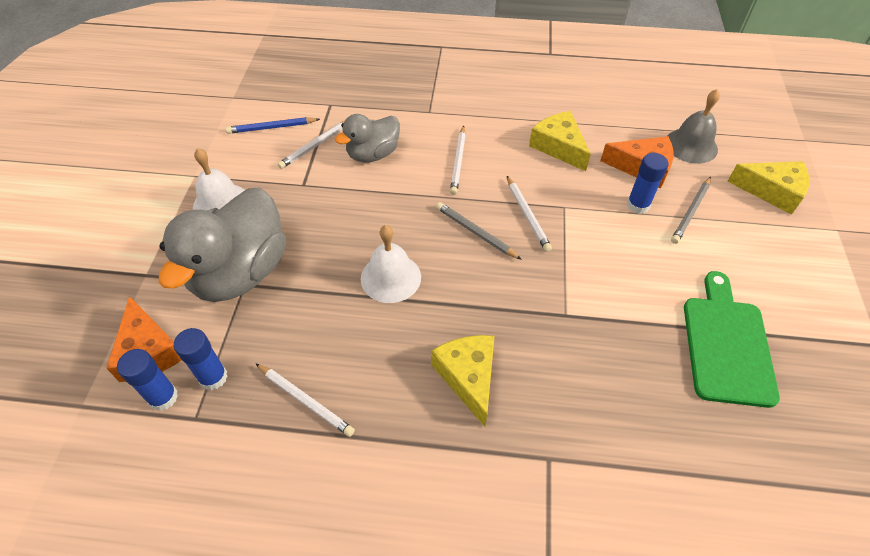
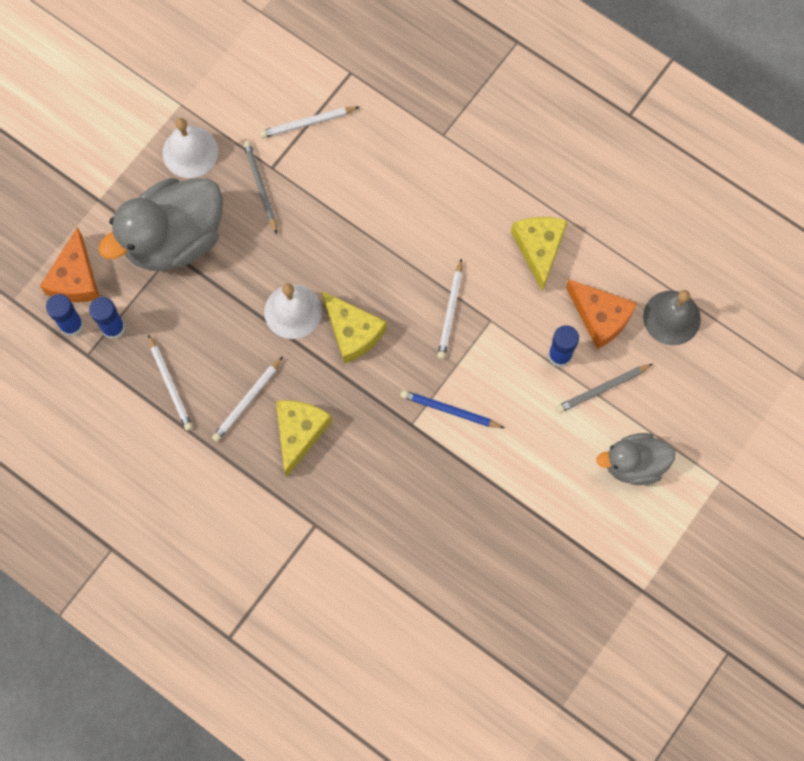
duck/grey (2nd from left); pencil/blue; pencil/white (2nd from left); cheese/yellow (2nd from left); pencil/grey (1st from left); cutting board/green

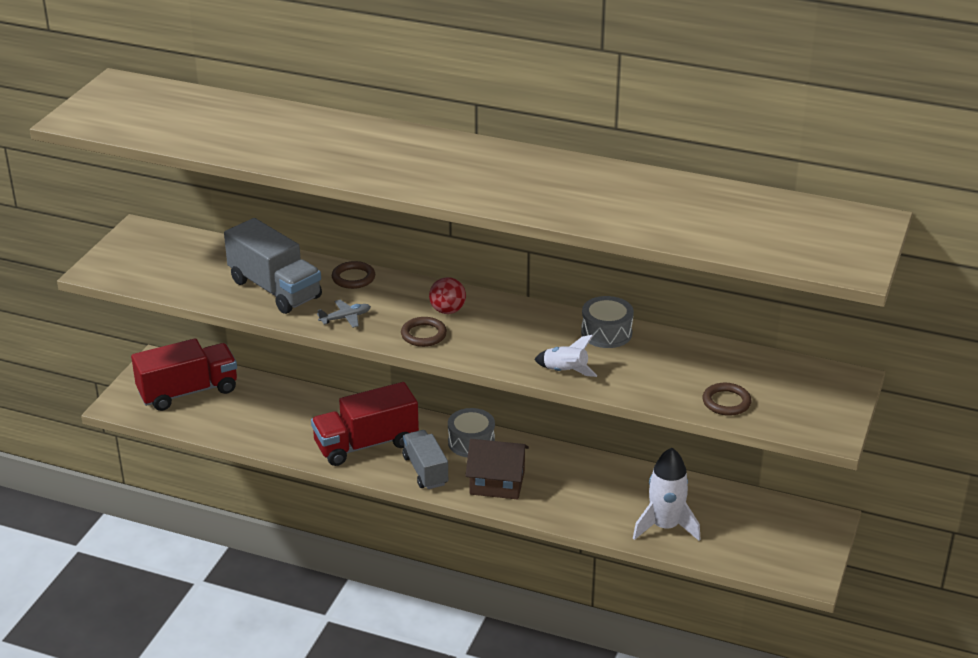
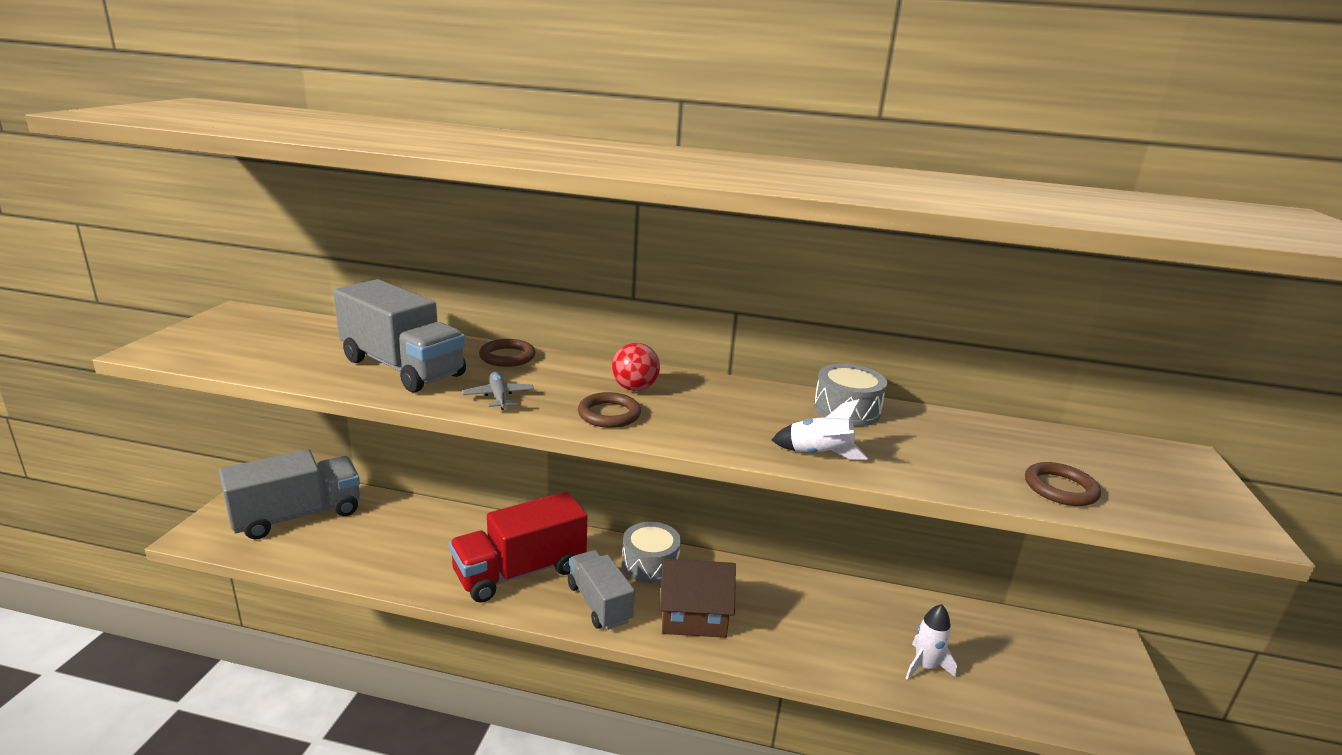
plane/grey; truck/grey (1st from left); rocket/white (2nd from left)

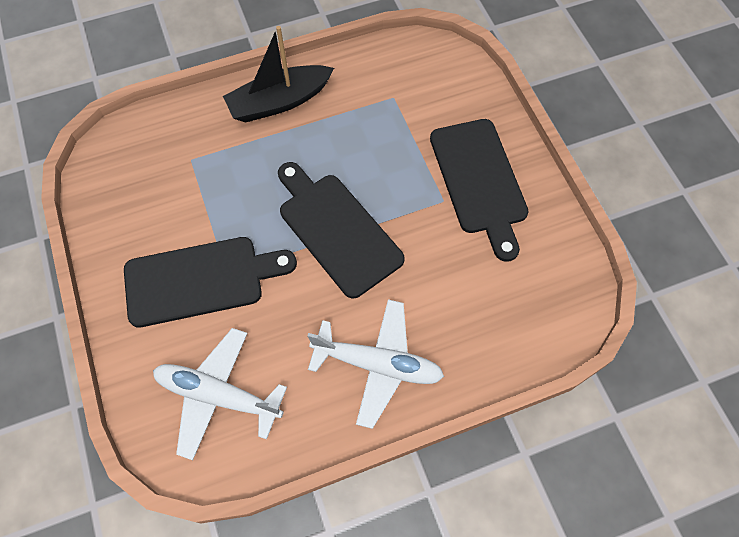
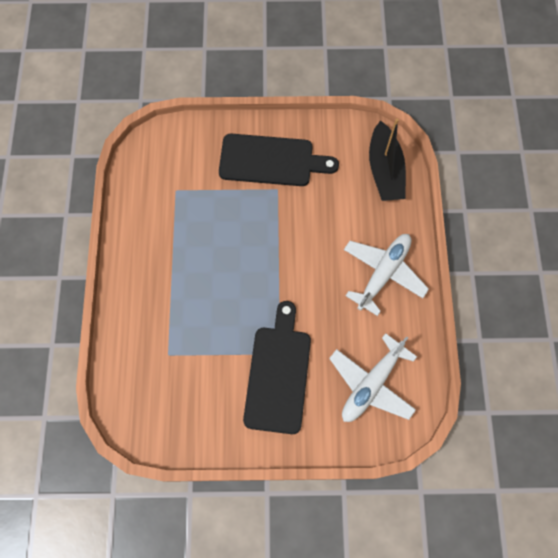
boat/black; cutting board/black (2nd from left in the first image)

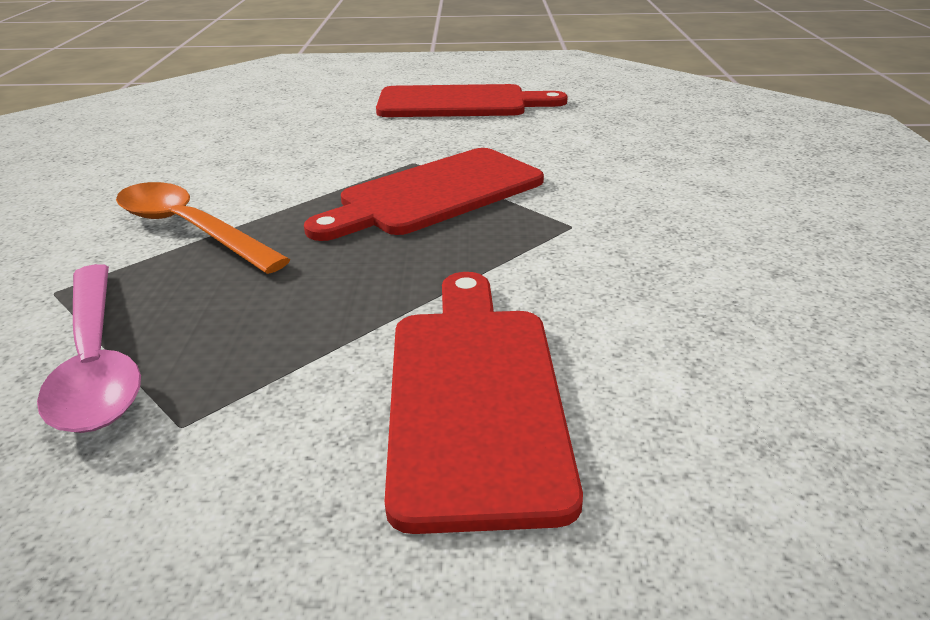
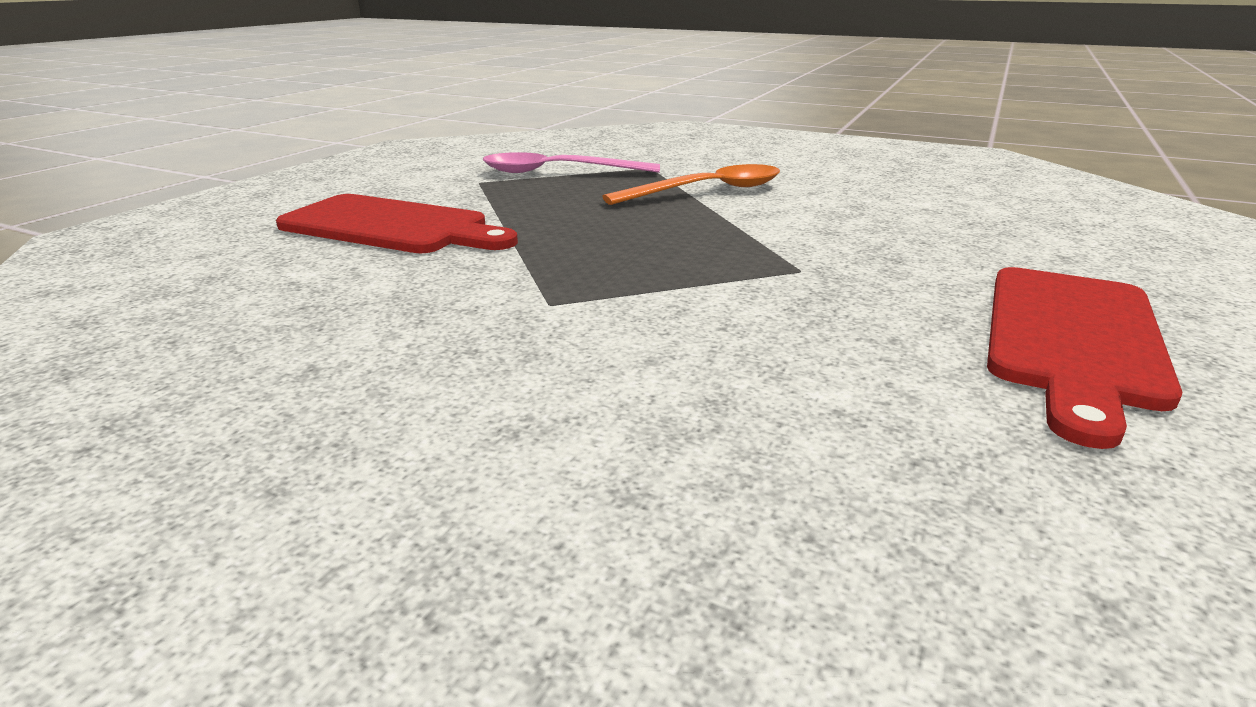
cutting board/red (1st from left in the first image)

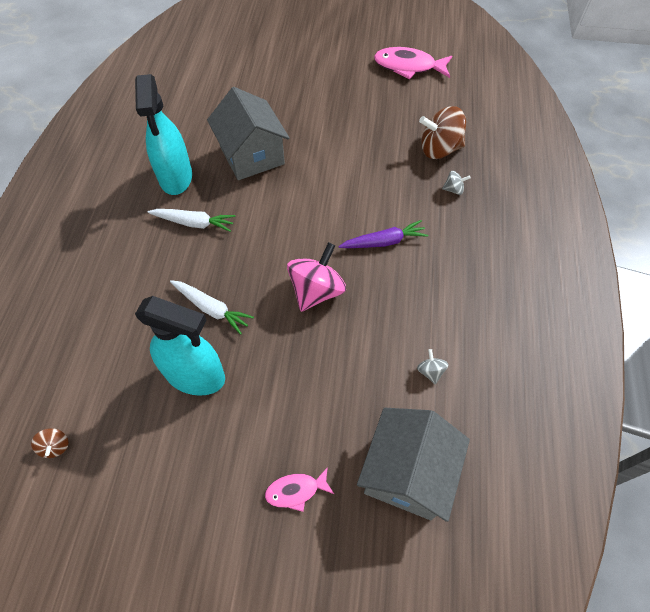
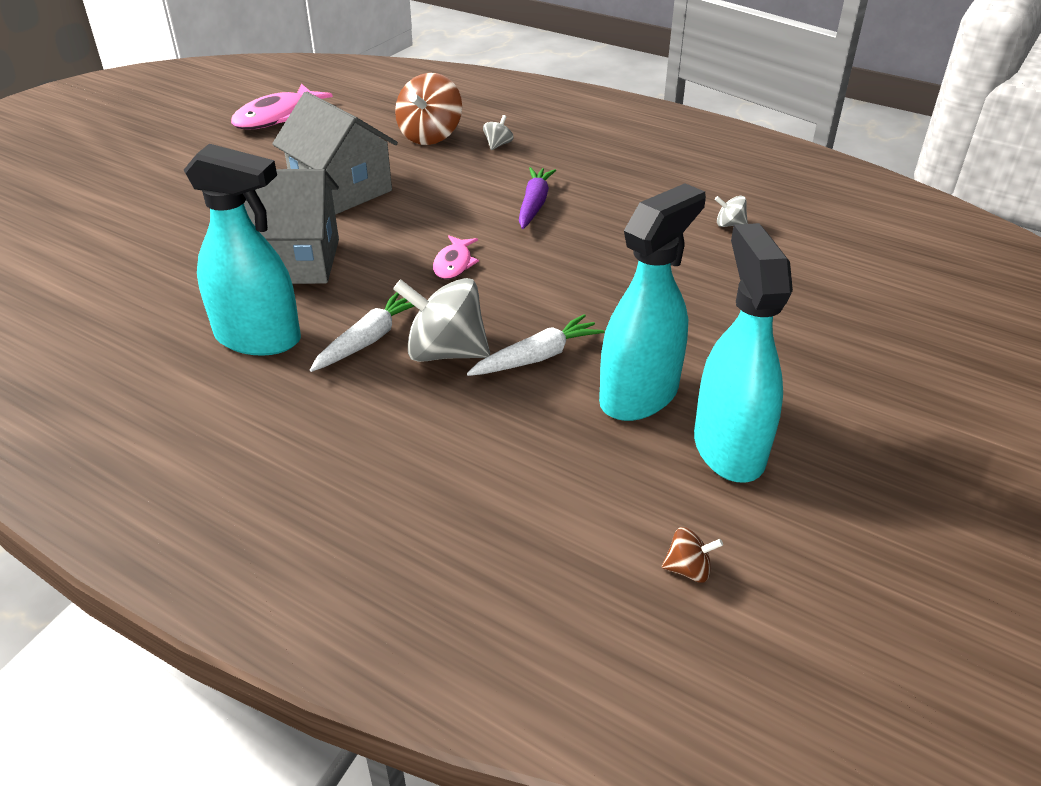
spinning top/pink; house/grey (2nd from left); fish/pink (2nd from left); spray bottle/turquoise (3rd from left); spinning top/grey (1st from left)

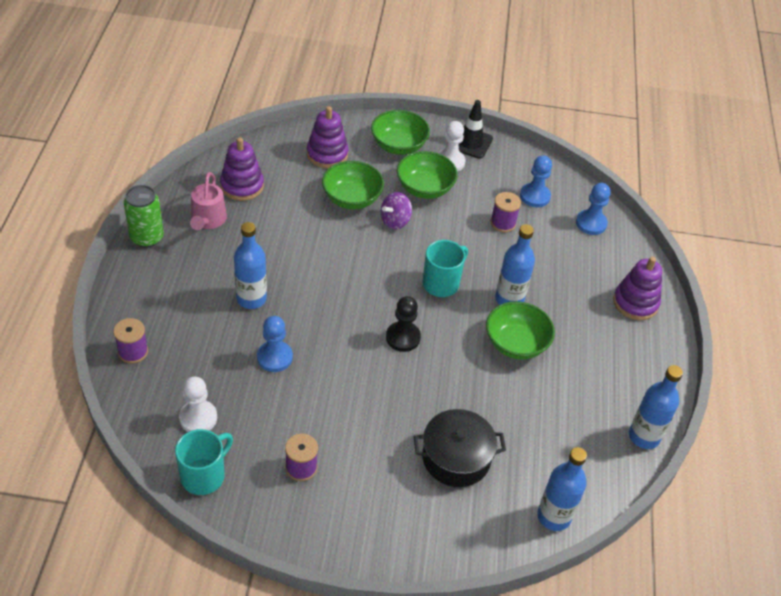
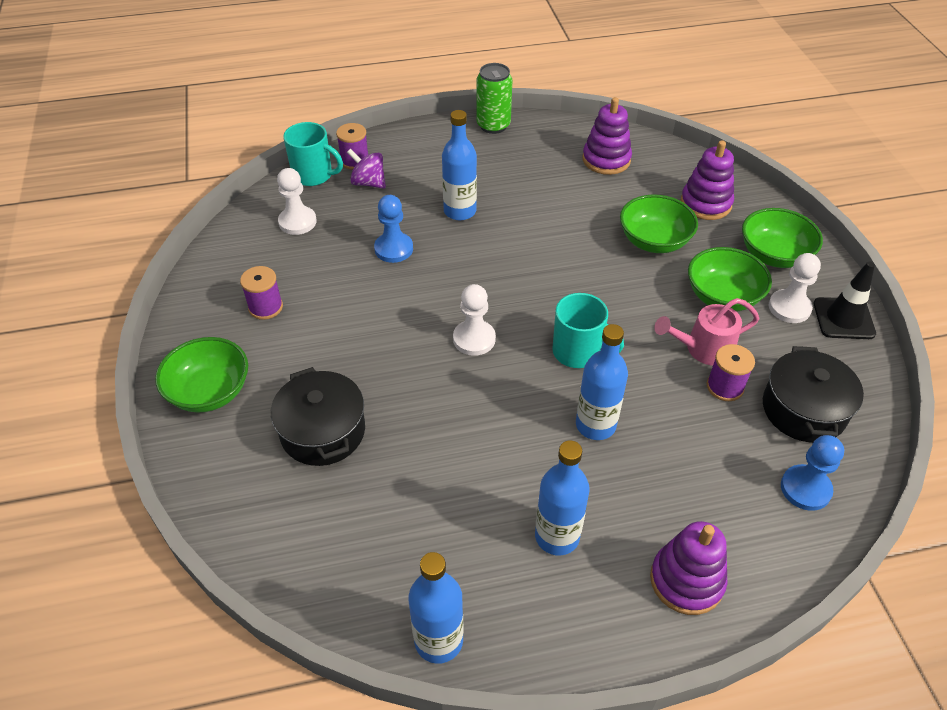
pot/black (2nd from left); watering can/pink; spinning top/purple; pawn/white (2nd from left); bowl/green (1st from left); mug/turquoise (1st from left); bottle/blue (3rd from left)

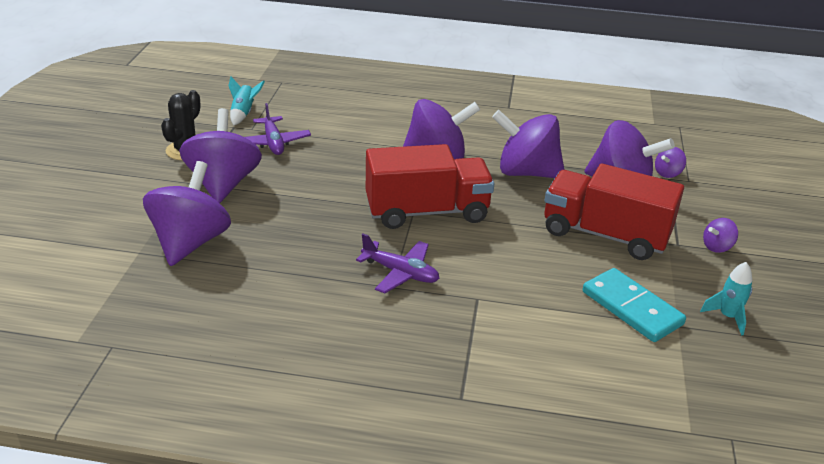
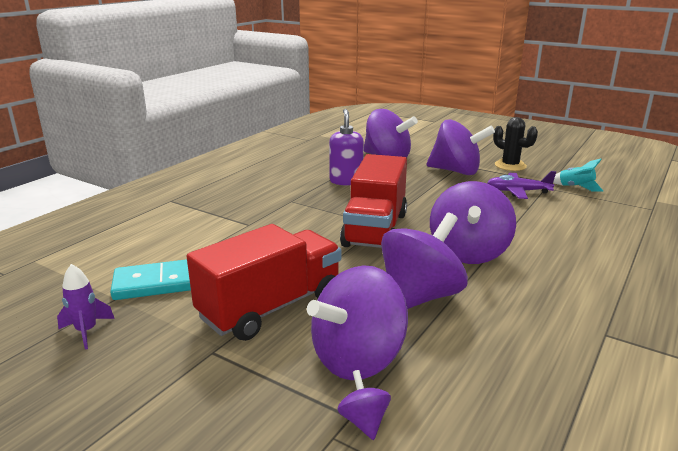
spinning top/purple (7th from left in the first image); plane/purple (2nd from left in the first image); rocket/purple; soap dispenser/purple

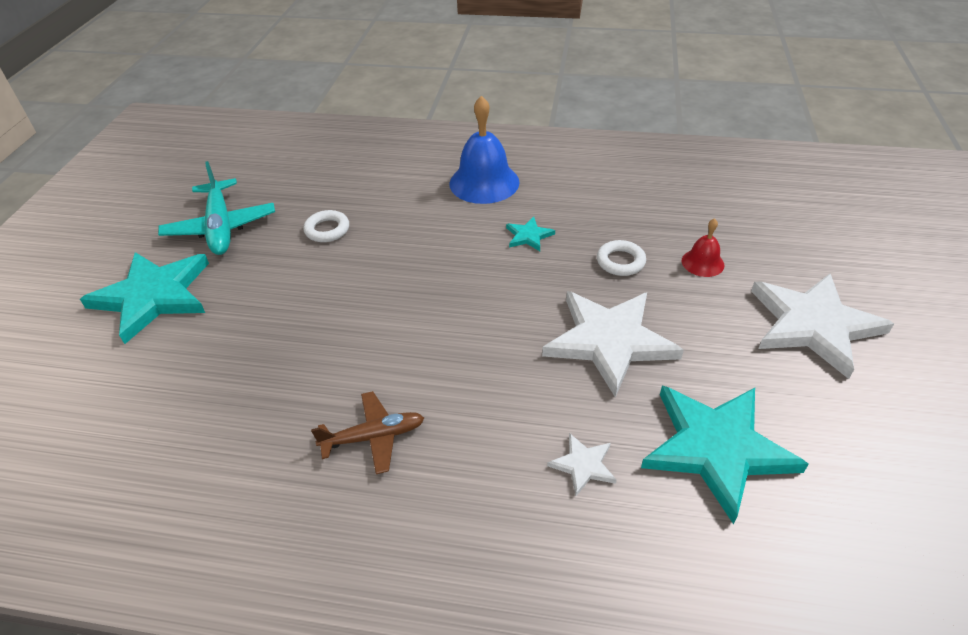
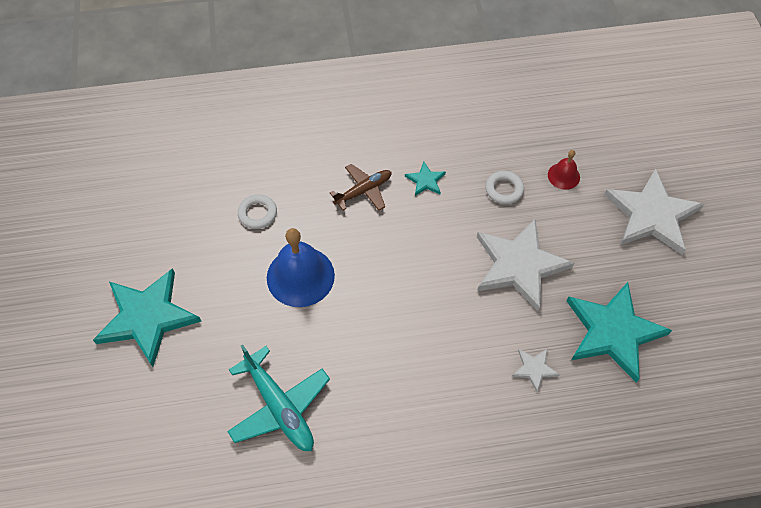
bell/blue; plane/turquoise; plane/brown

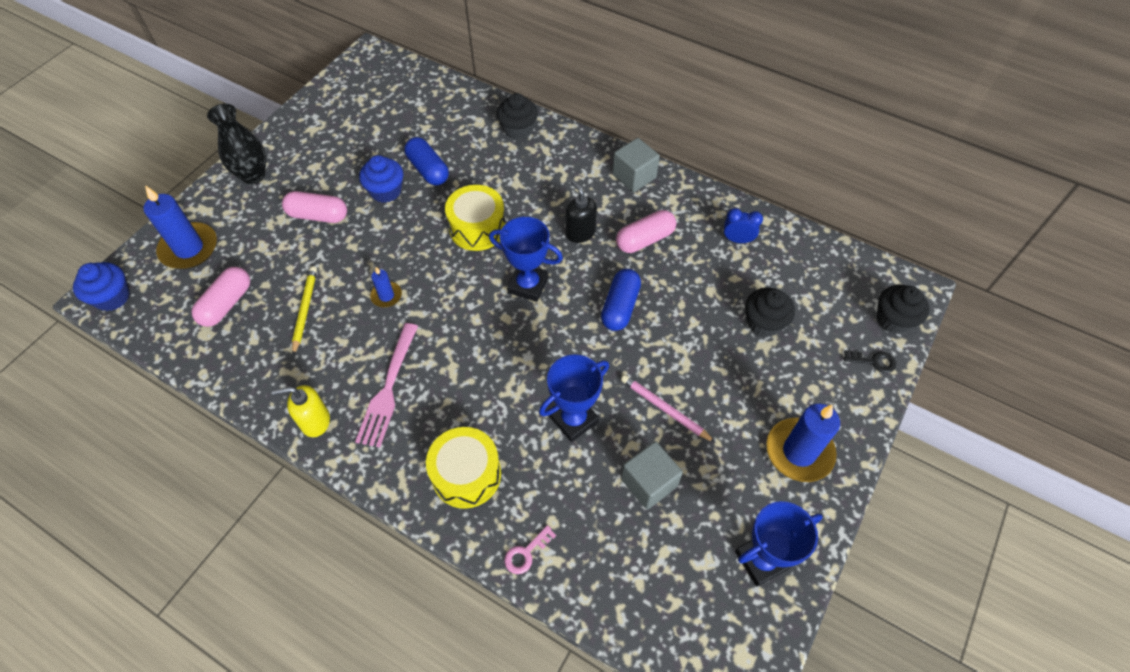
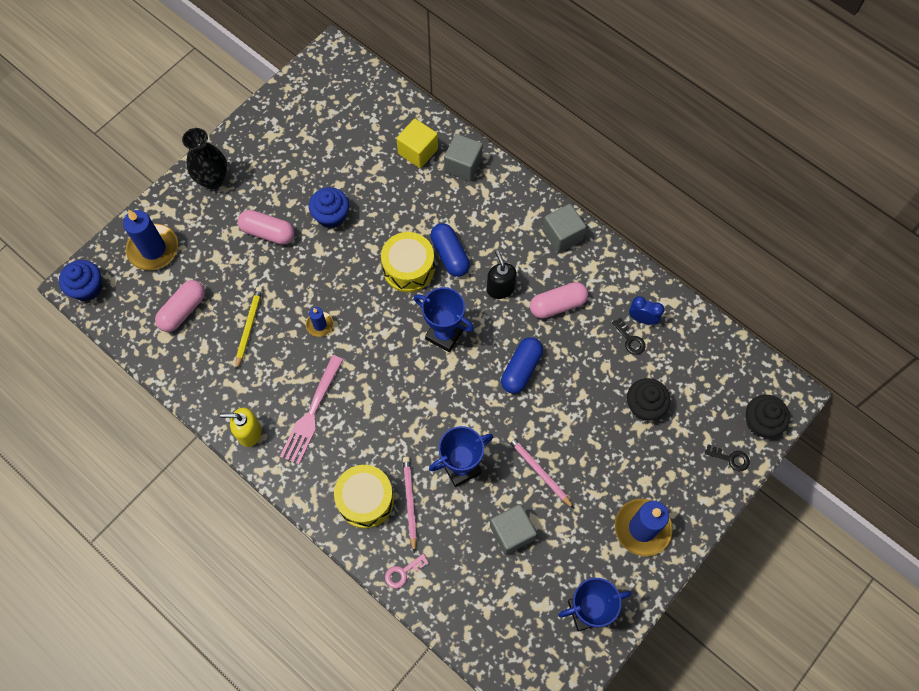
cube/grey (1st from left); capsule/blue (1st from left); cube/yellow; key/black (1st from left); pencil/pink (1st from left)

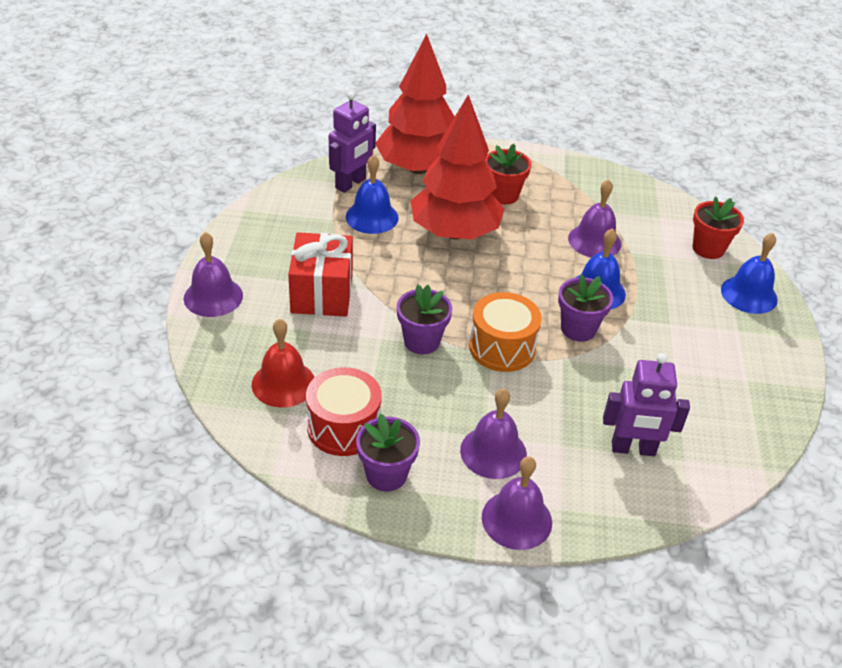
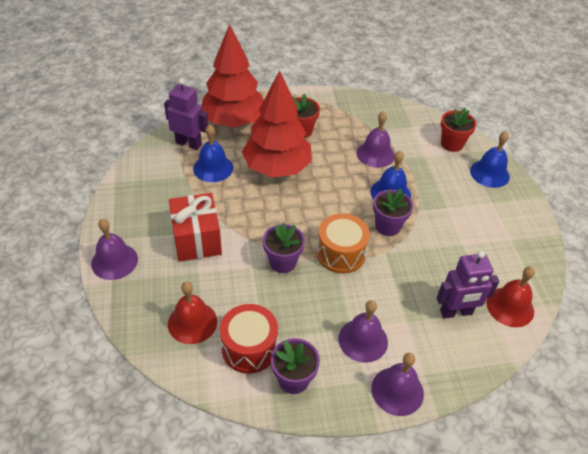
robot/purple (1st from left); bell/red (2nd from left)

